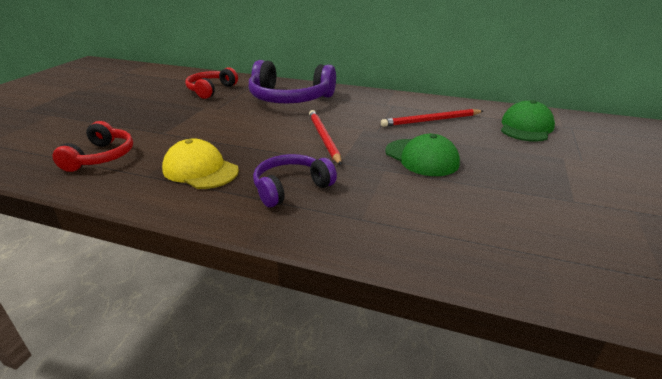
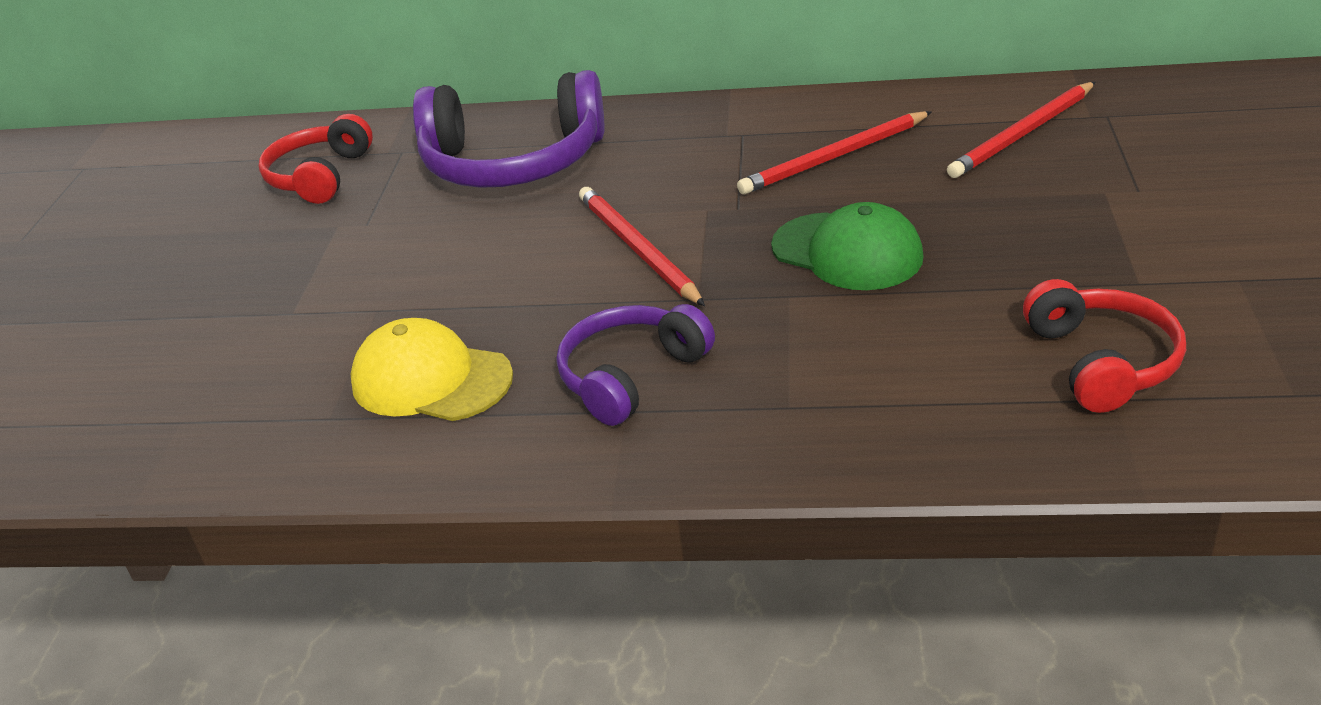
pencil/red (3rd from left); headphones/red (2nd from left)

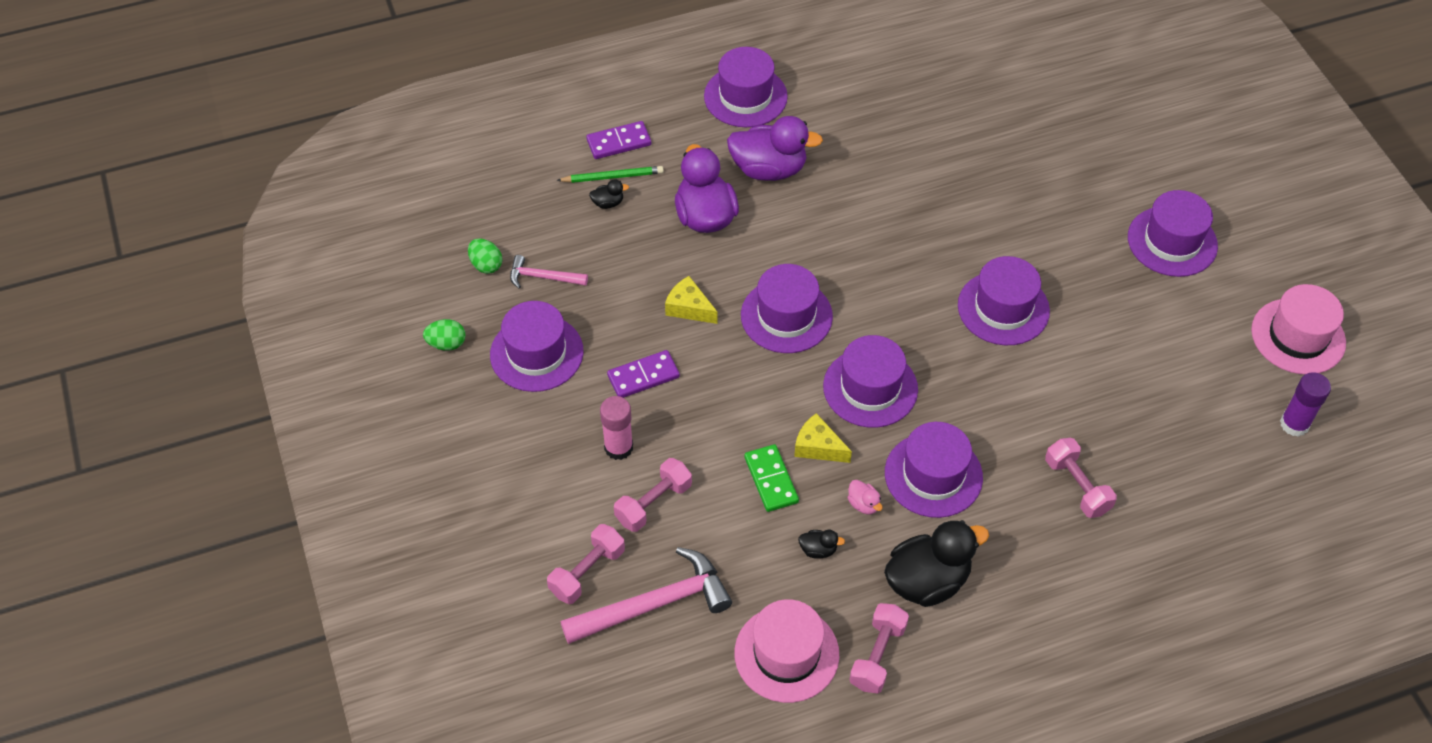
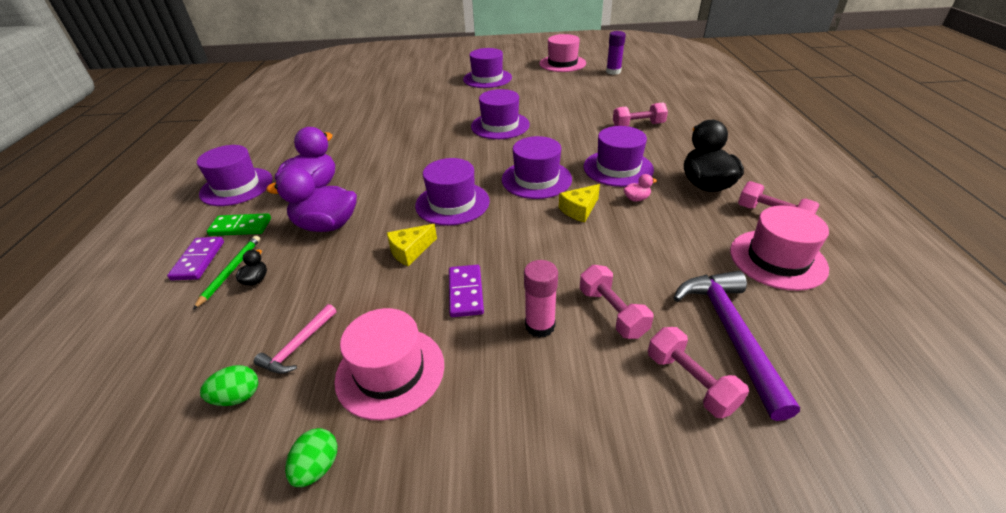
hat/pink (1st from left); domino/green; duck/black (2nd from left in the first image); hammer/purple

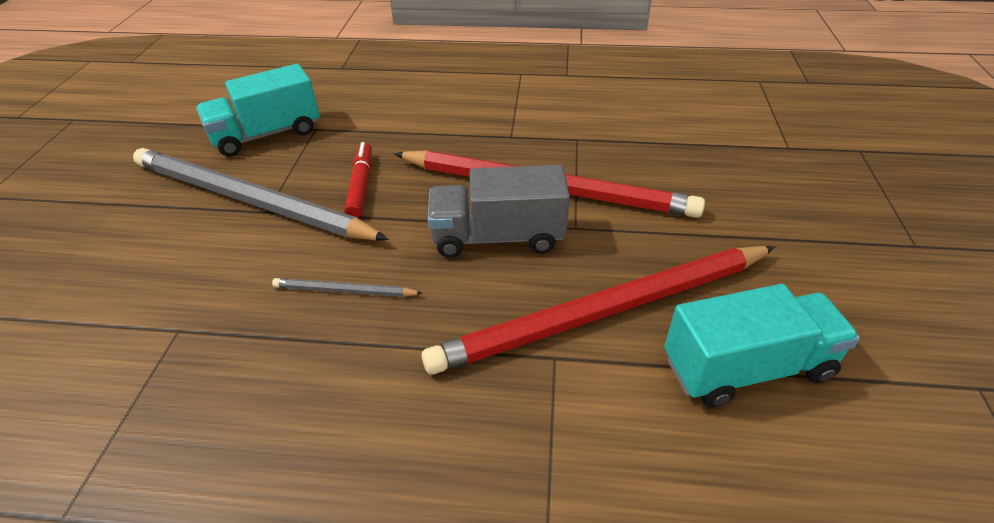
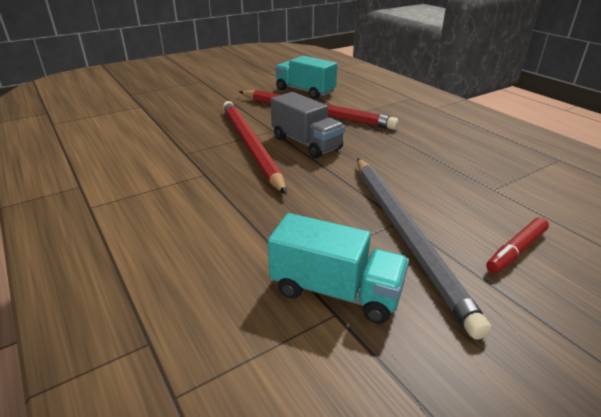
marker/red; pencil/grey (2nd from left in the first image)

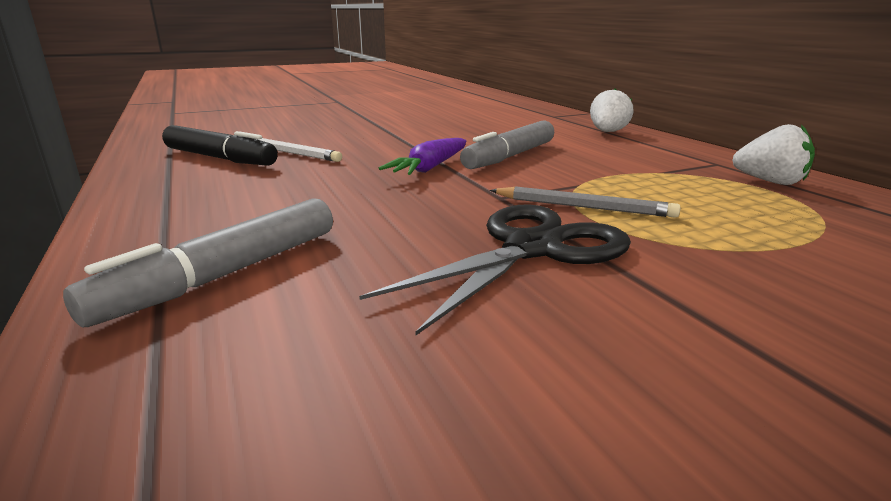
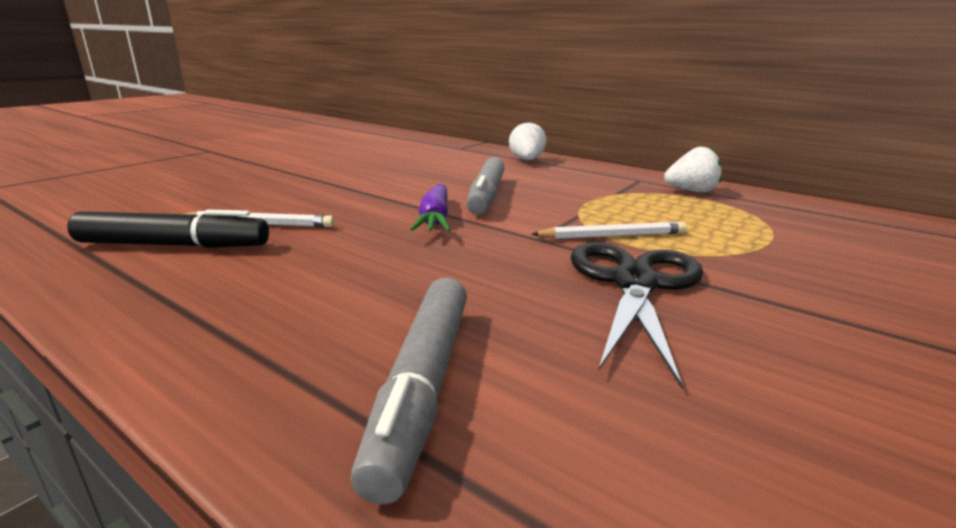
pencil/white (2nd from left)

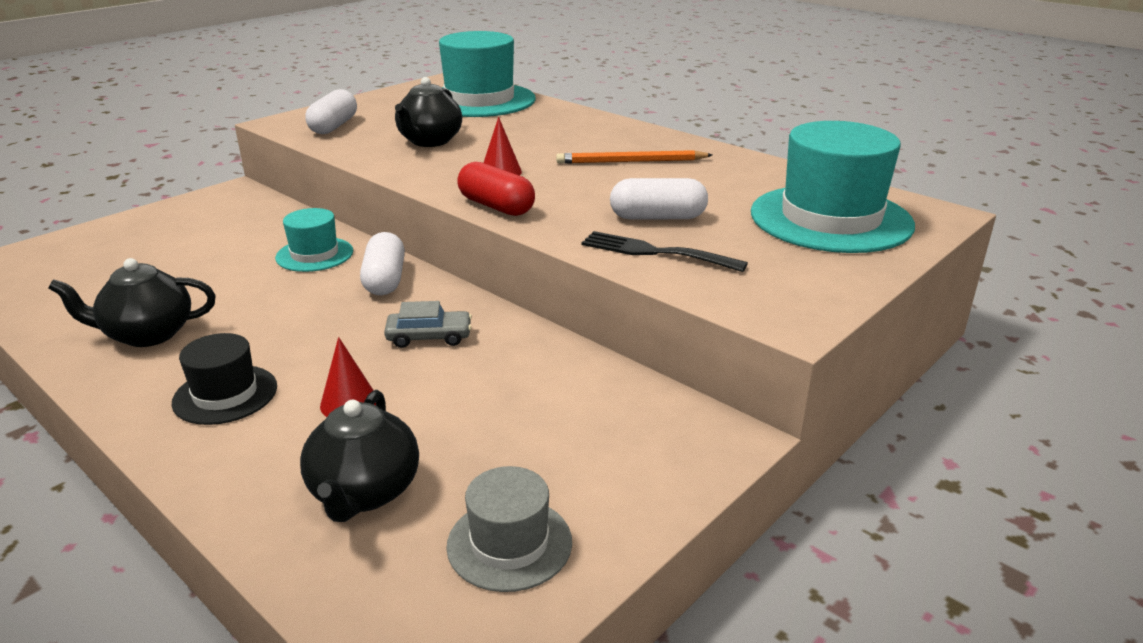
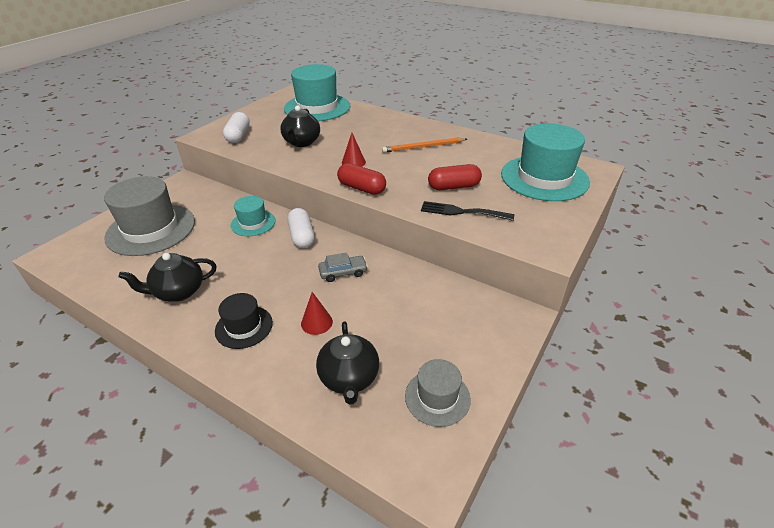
capsule/red (2nd from left); hat/grey (1st from left)

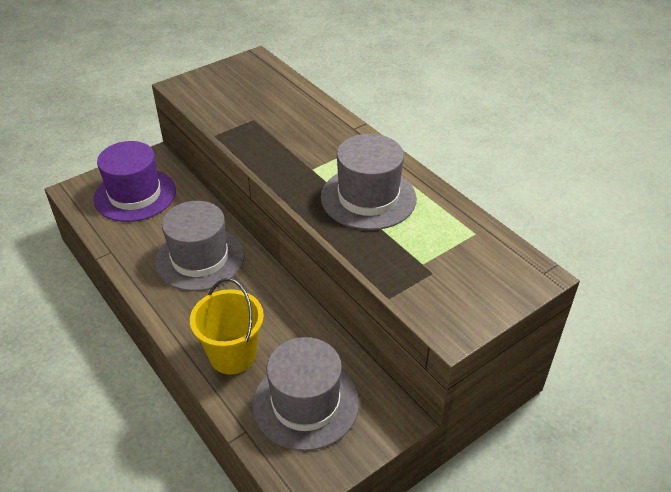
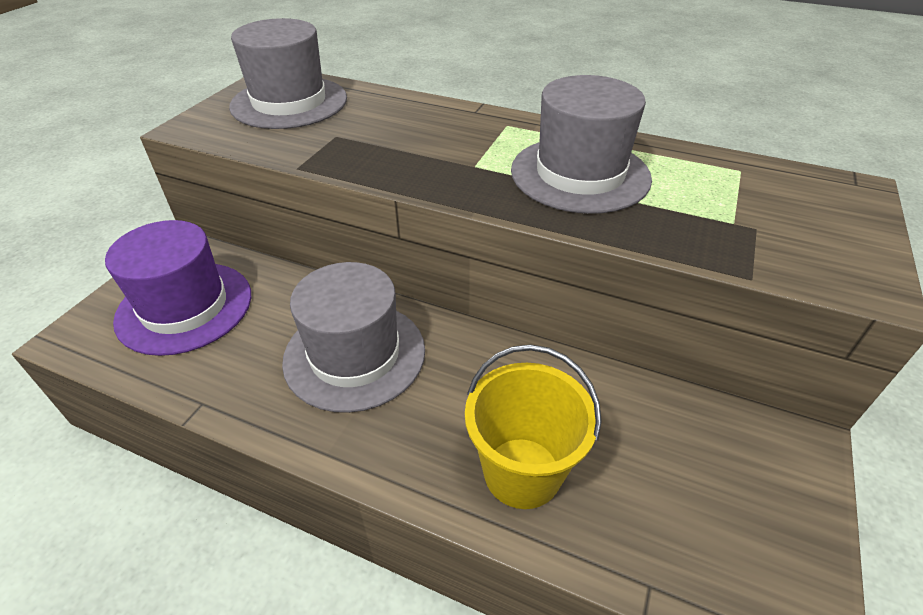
hat/grey (1st from left)

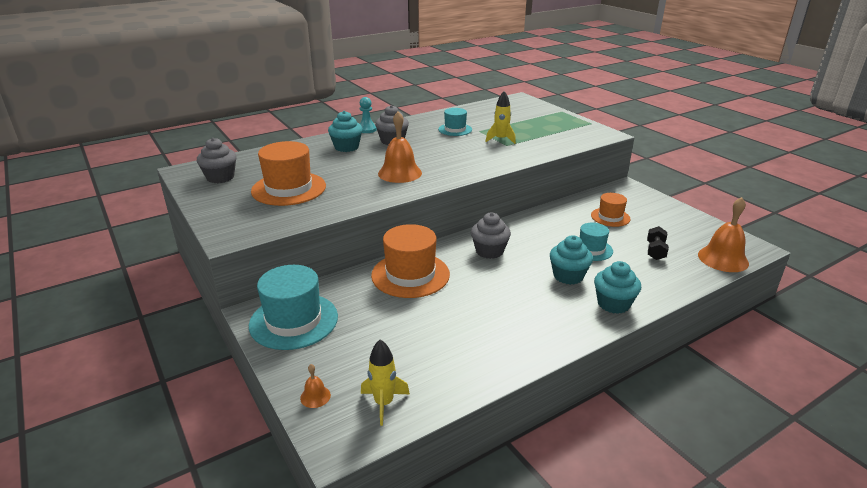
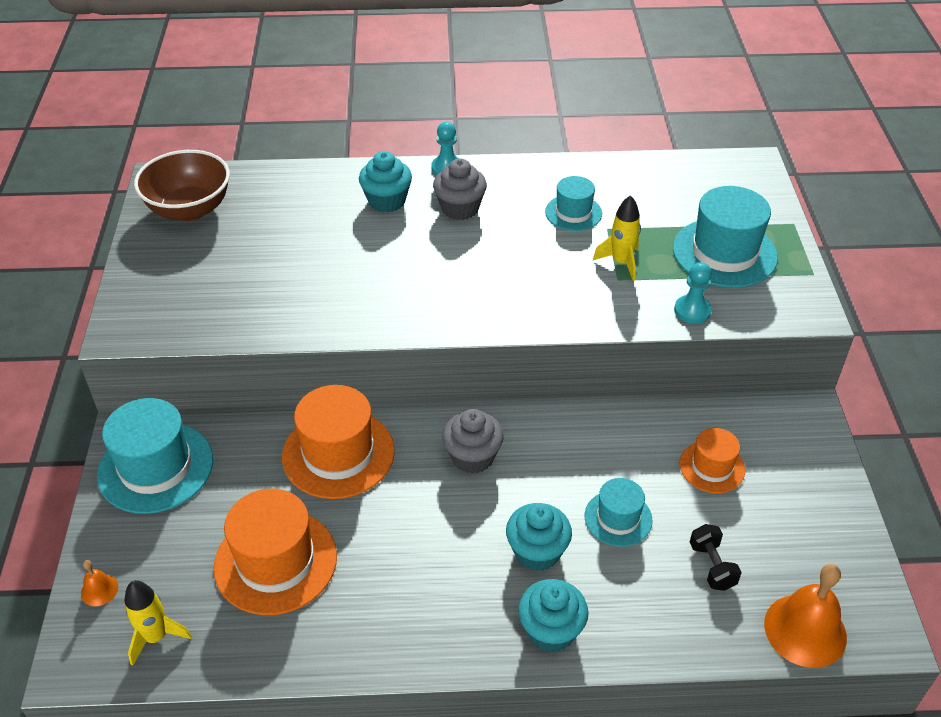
bell/orange (2nd from left in the first image); bowl/brown; hat/orange (1st from left); dumbbell/black; hat/turquoise (4th from left); pawn/turquoise (2nd from left)

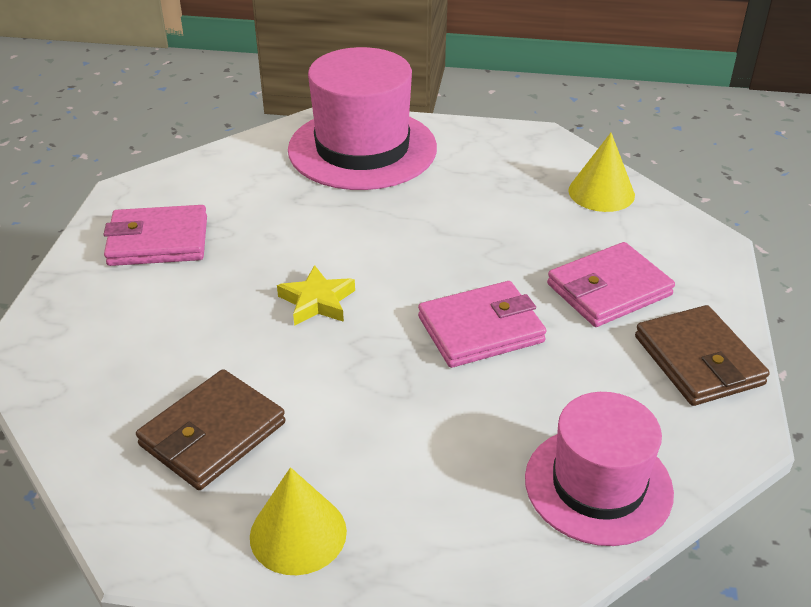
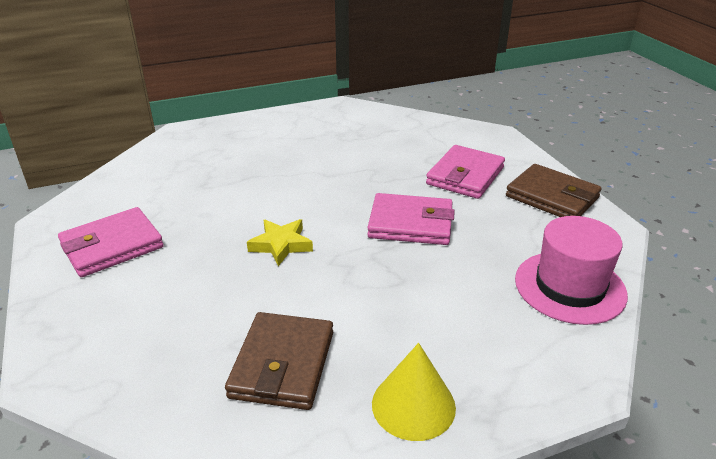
hat/pink (1st from left in the first image); cone/yellow (2nd from left in the first image); wallet/pink (2nd from left)

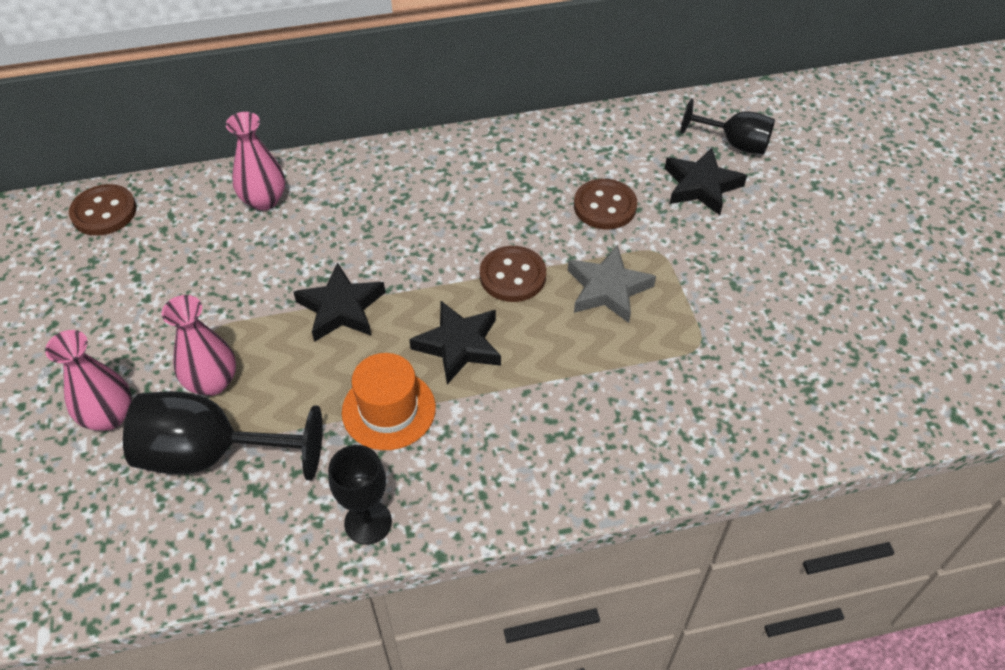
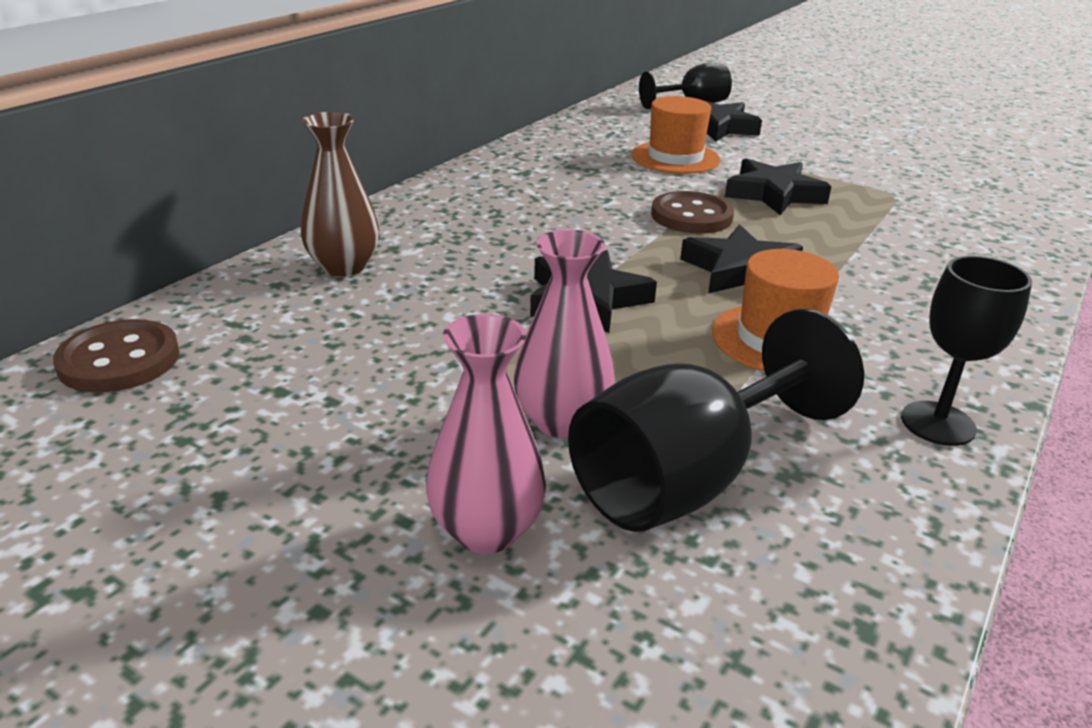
vase/brown; hat/orange (1st from left); star/black (4th from left)

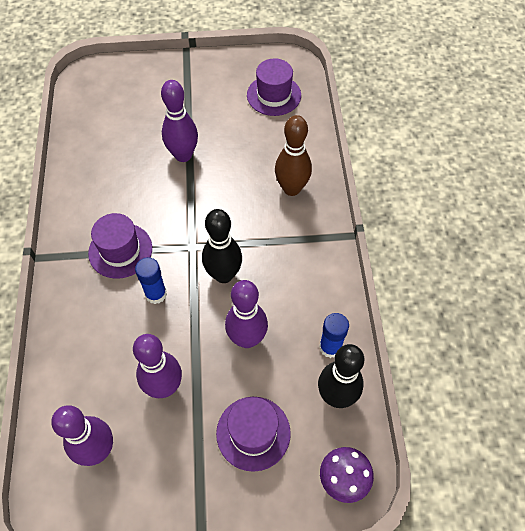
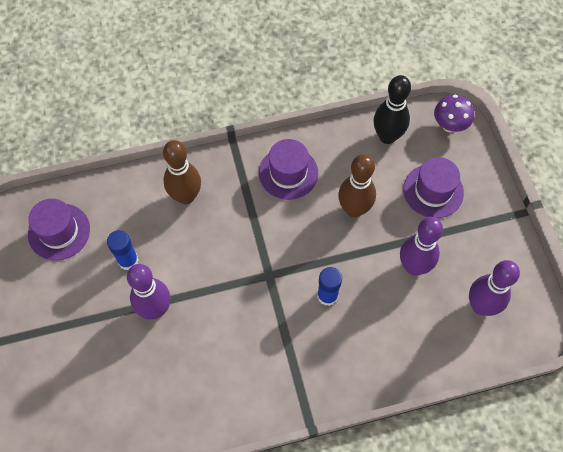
bowling pin/black (1st from left in the first image); hat/purple (2nd from left); bowling pin/brown (2nd from left); glue stick/blue (1st from left)

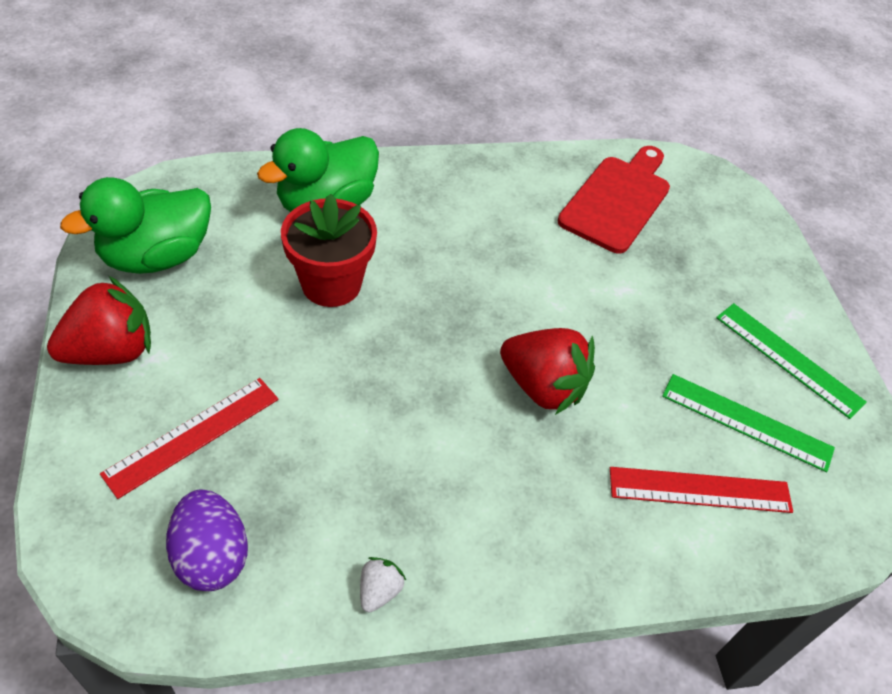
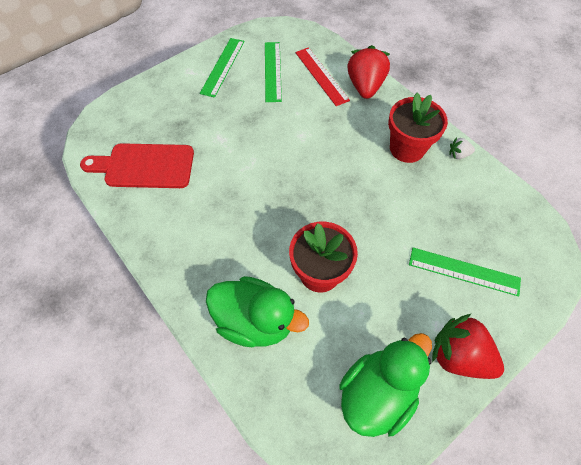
duck/green (2nd from left); strawberry/red (1st from left); ruler/green (3rd from left); egg/purple; flower pot/red (2nd from left)

